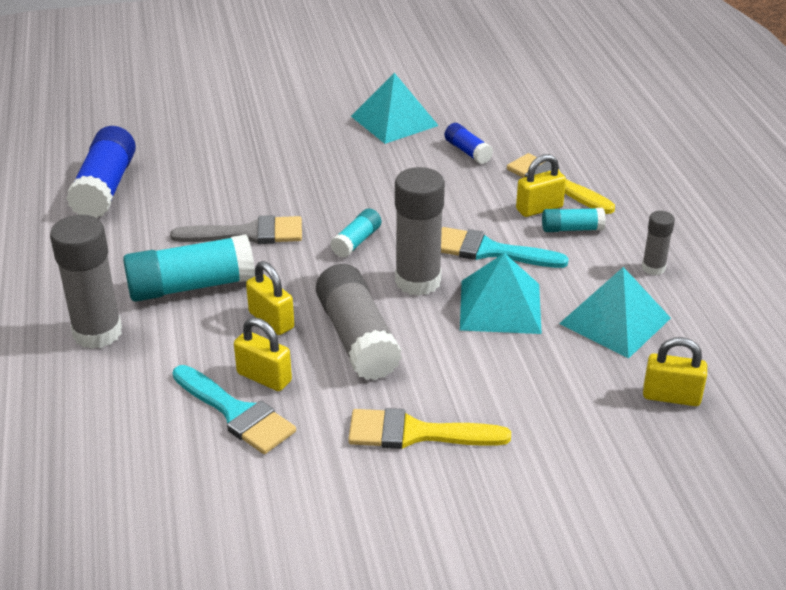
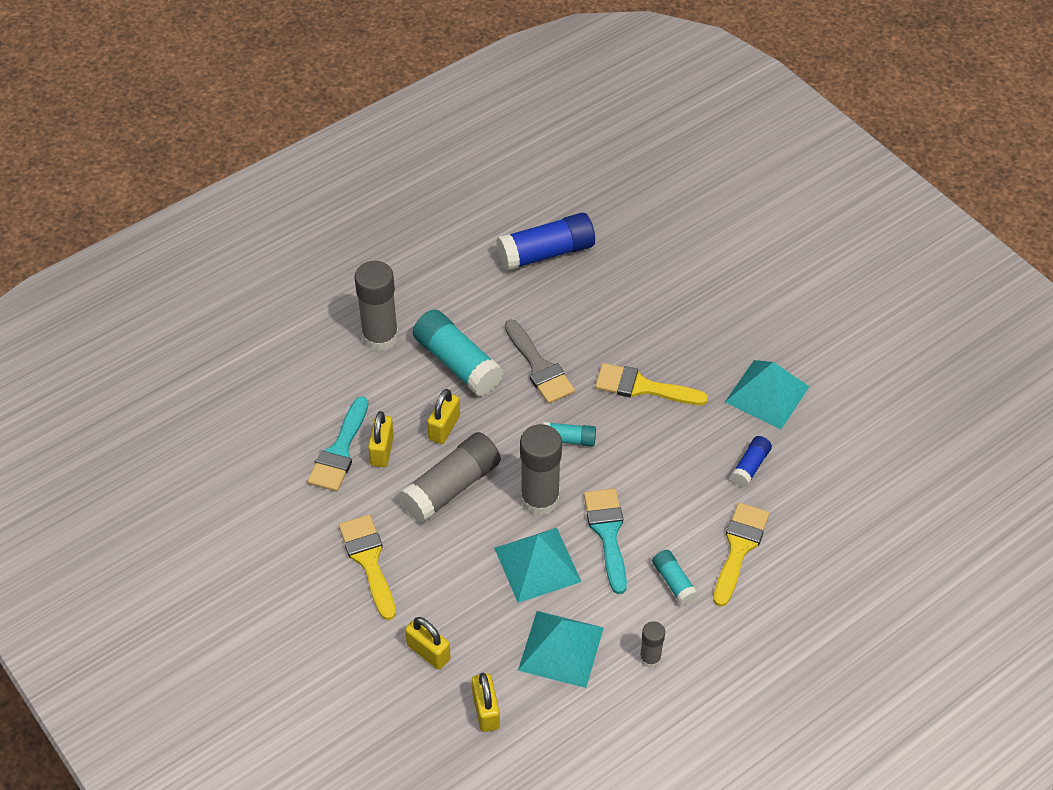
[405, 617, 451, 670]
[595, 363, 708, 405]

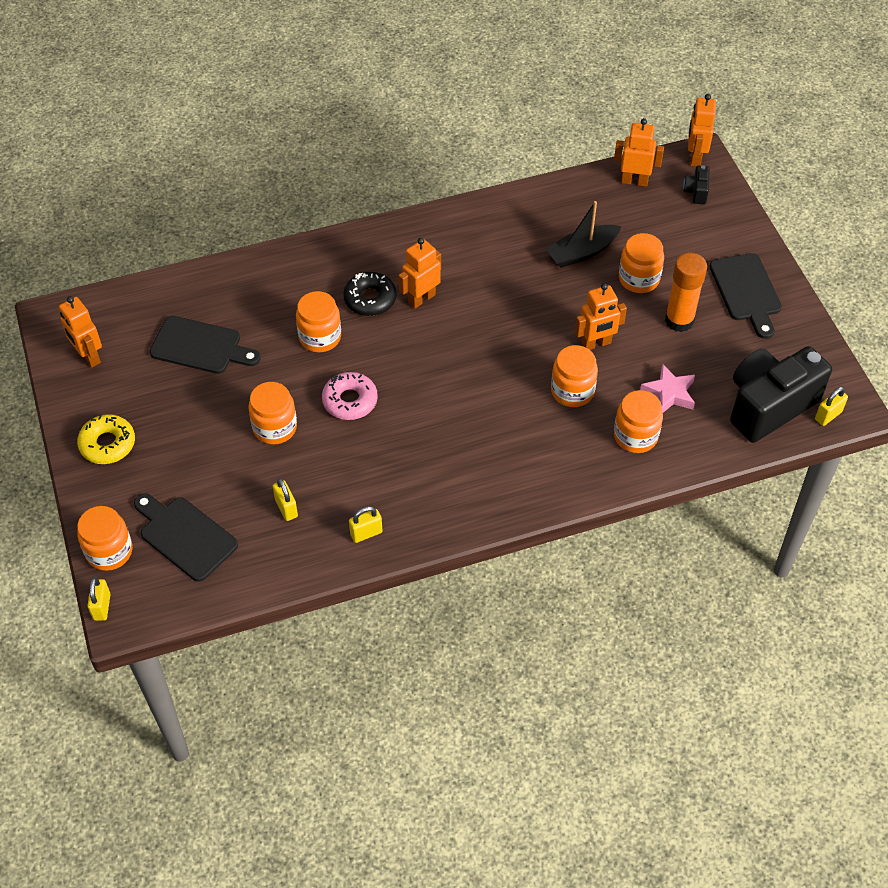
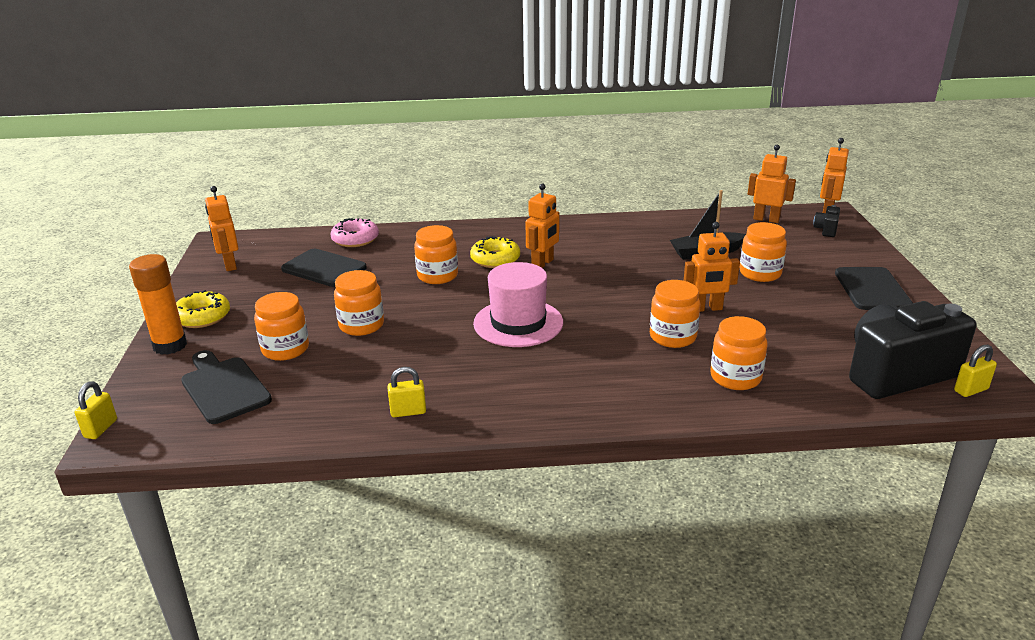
[129, 254, 187, 355]
[254, 292, 309, 361]
[331, 218, 379, 247]
[470, 236, 520, 268]
[473, 262, 563, 347]
[526, 183, 560, 268]
[273, 478, 298, 521] (first image)
[640, 364, 695, 413] (first image)

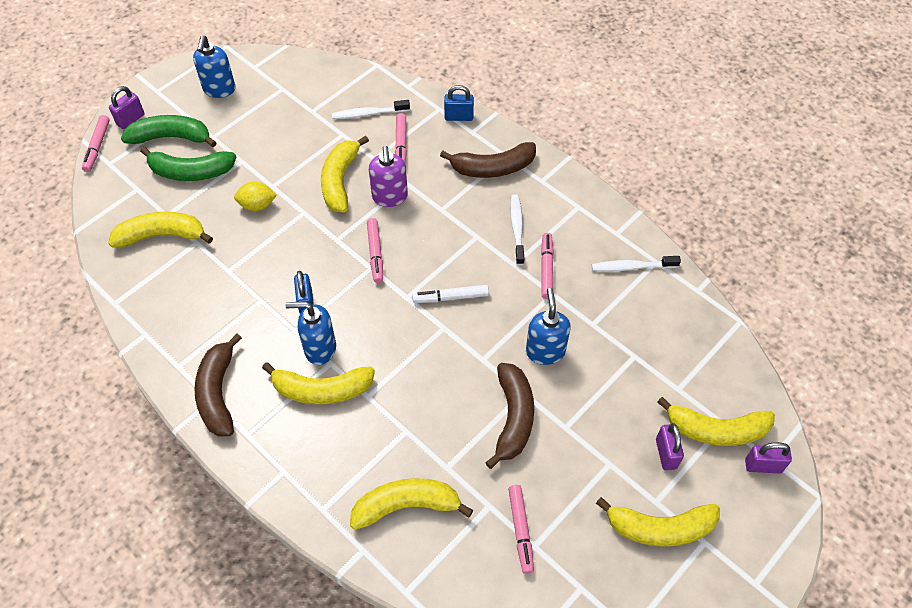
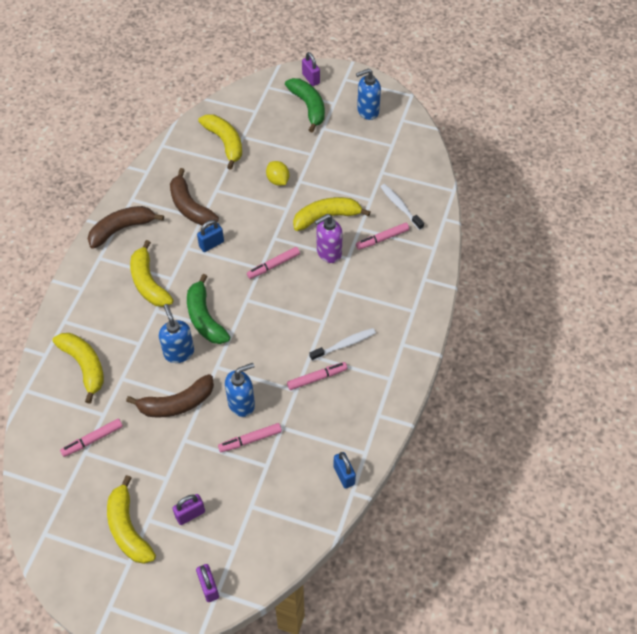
[159, 304, 194, 363]
[170, 168, 219, 225]
[187, 274, 230, 344]
[218, 423, 282, 452]
[302, 52, 320, 86]
[333, 452, 356, 489]
[412, 285, 489, 303] (first image)
[592, 256, 681, 272] (first image)
[657, 397, 775, 446] (first image)

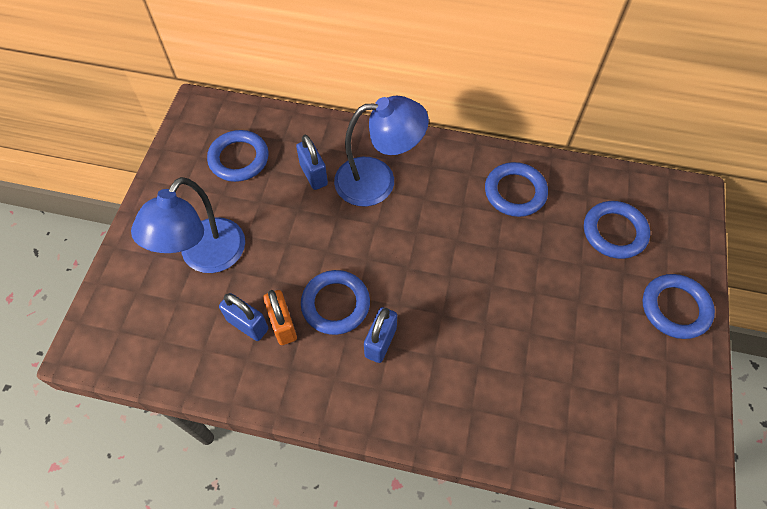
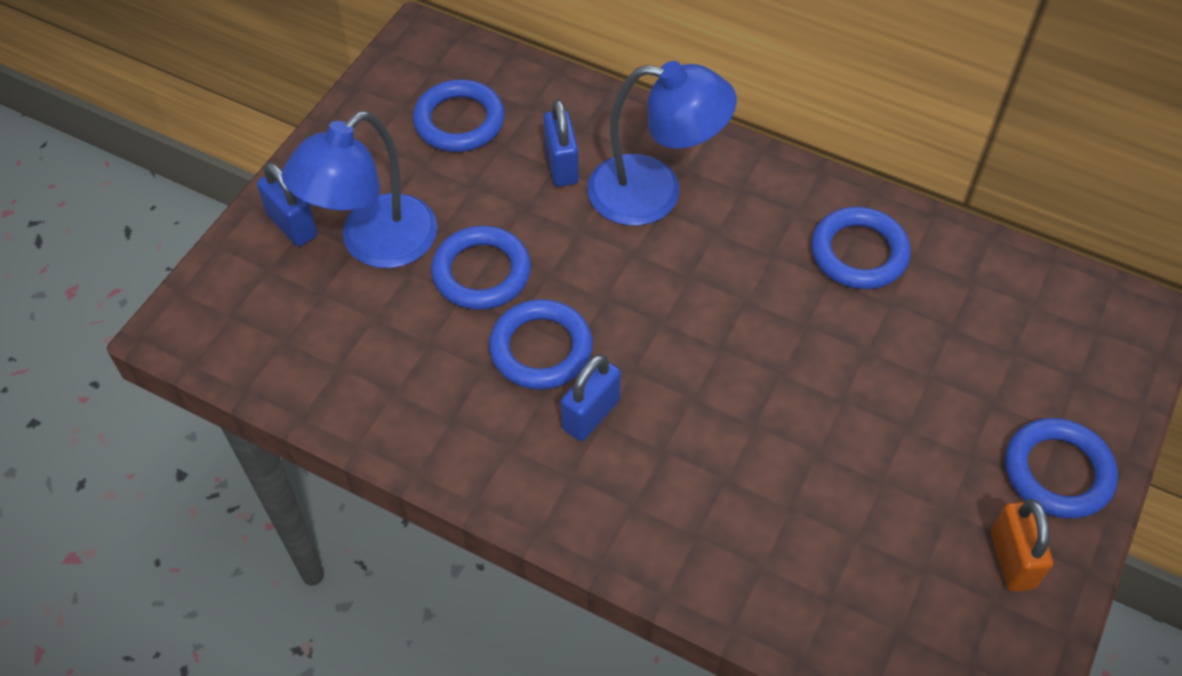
[257, 162, 317, 247]
[431, 226, 531, 310]
[991, 499, 1053, 592]

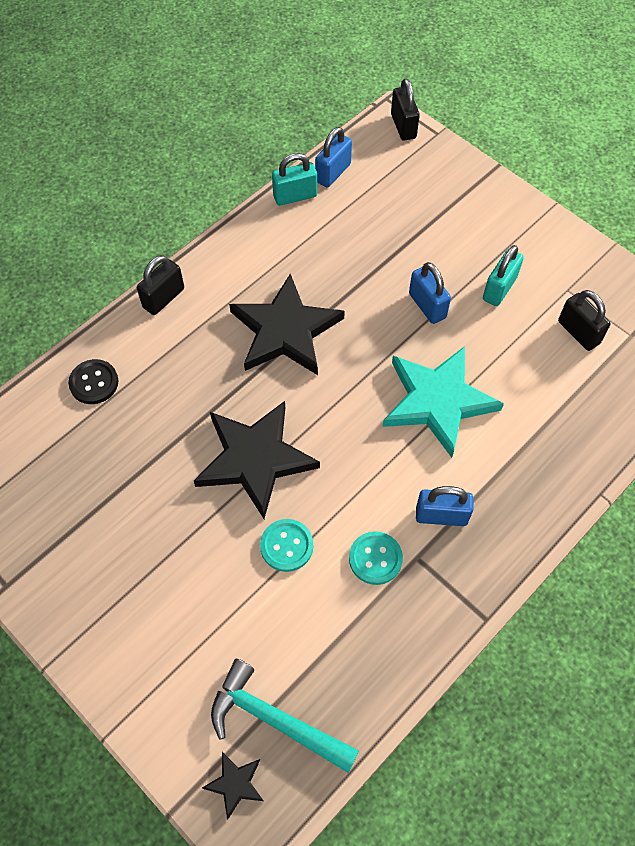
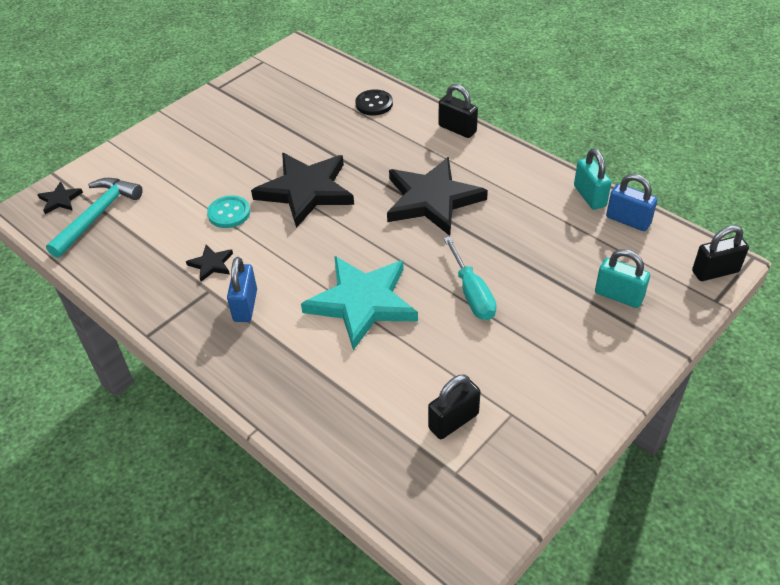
[186, 245, 233, 282]
[444, 236, 496, 320]
[595, 249, 650, 308]

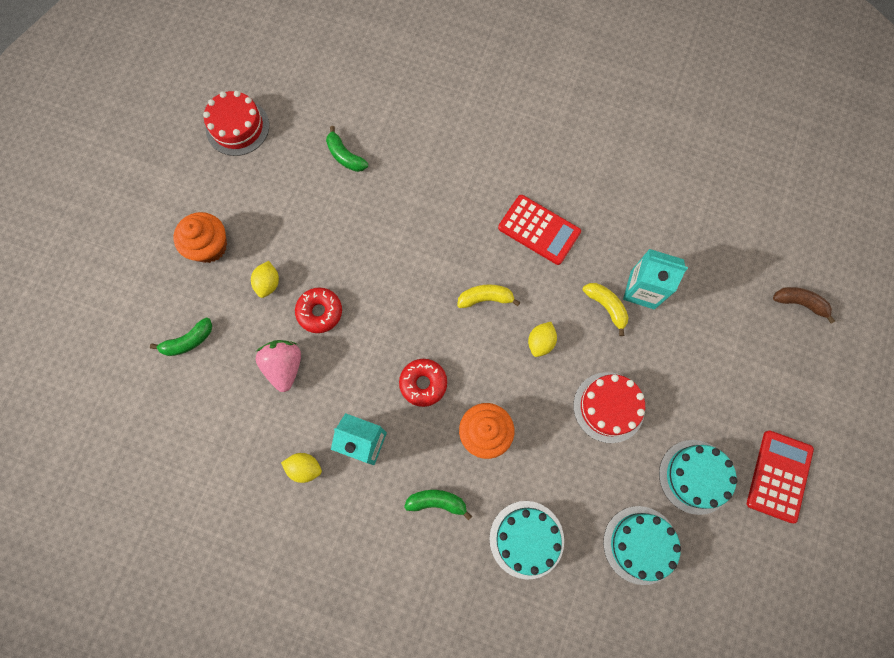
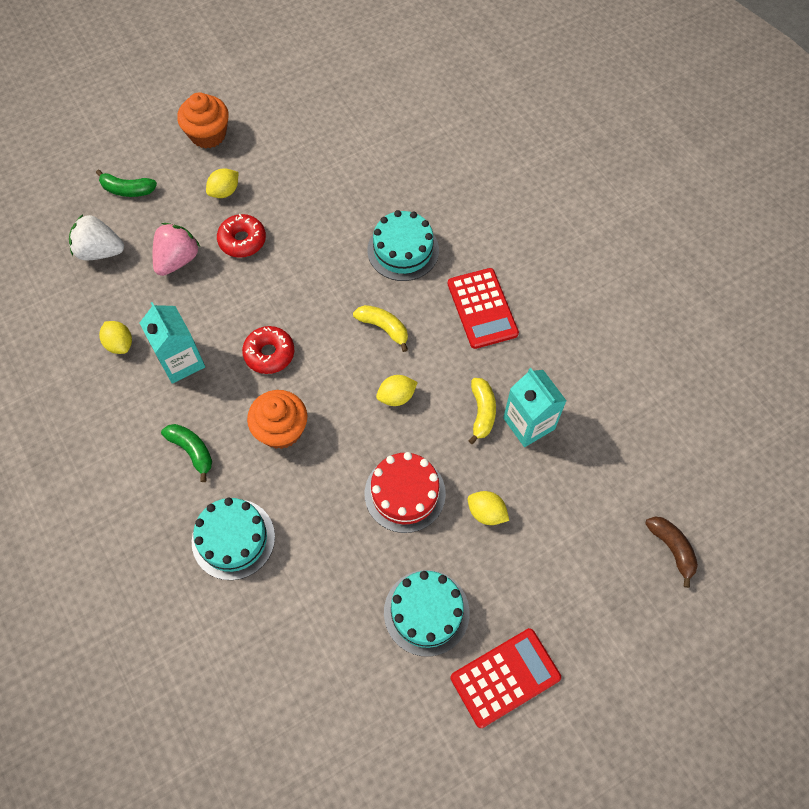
[69, 214, 124, 260]
[367, 210, 439, 281]
[468, 491, 509, 525]
[203, 91, 269, 156] (first image)
[326, 126, 368, 172] (first image)

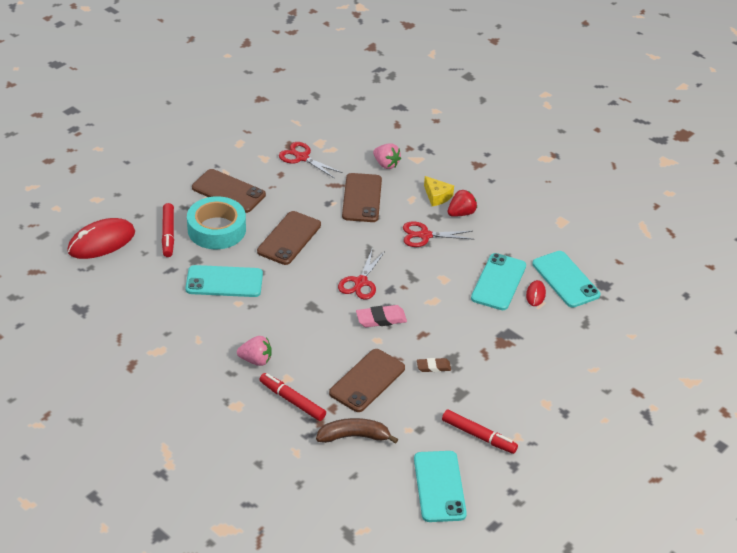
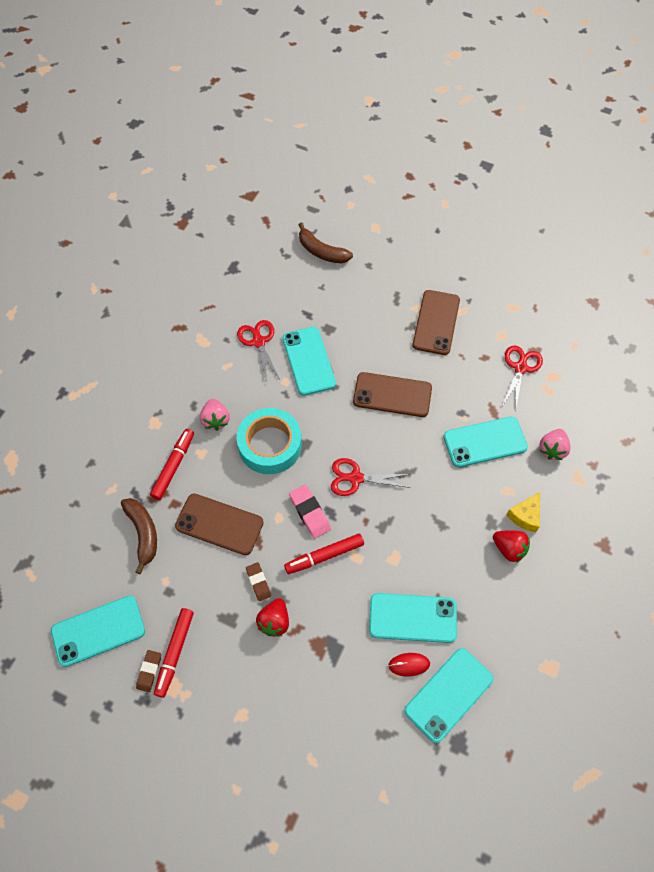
[136, 650, 161, 692]
[237, 320, 280, 383]
[237, 408, 302, 474]
[256, 598, 289, 636]
[284, 534, 364, 574]
[299, 222, 353, 263]
[443, 417, 528, 467]

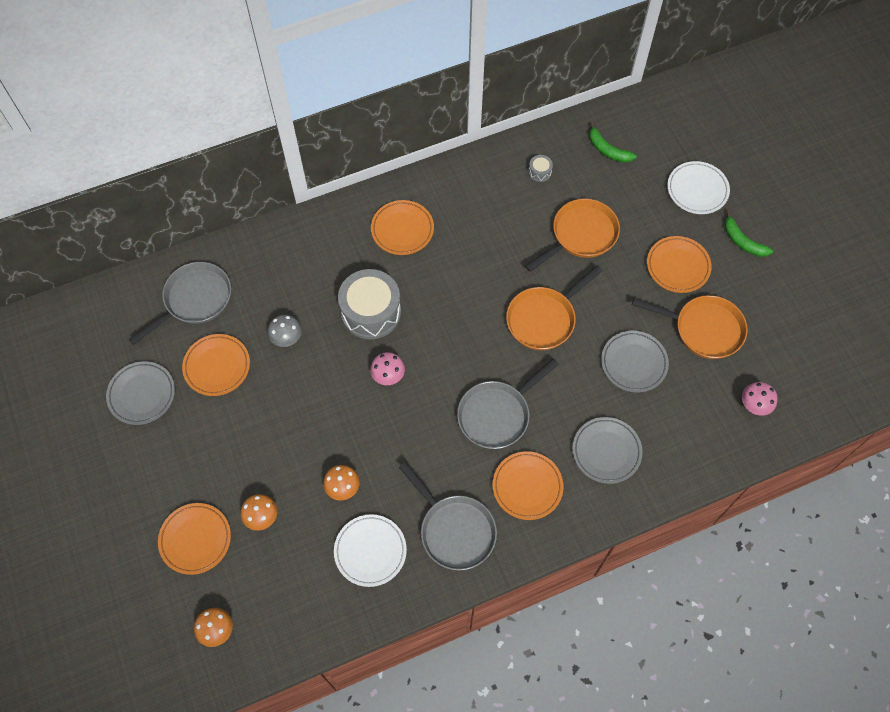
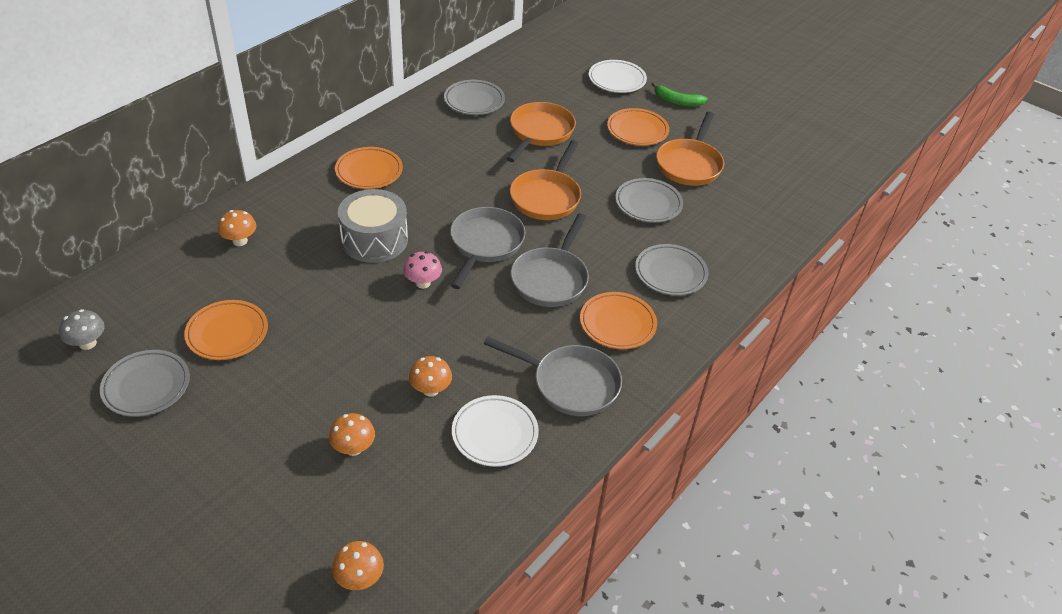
[59, 309, 105, 350]
[218, 210, 256, 246]
[444, 80, 505, 115]
[450, 207, 526, 289]
[656, 112, 724, 186]
[158, 503, 231, 575] (first image)
[589, 122, 637, 163] (first image)
[742, 382, 778, 416] (first image)

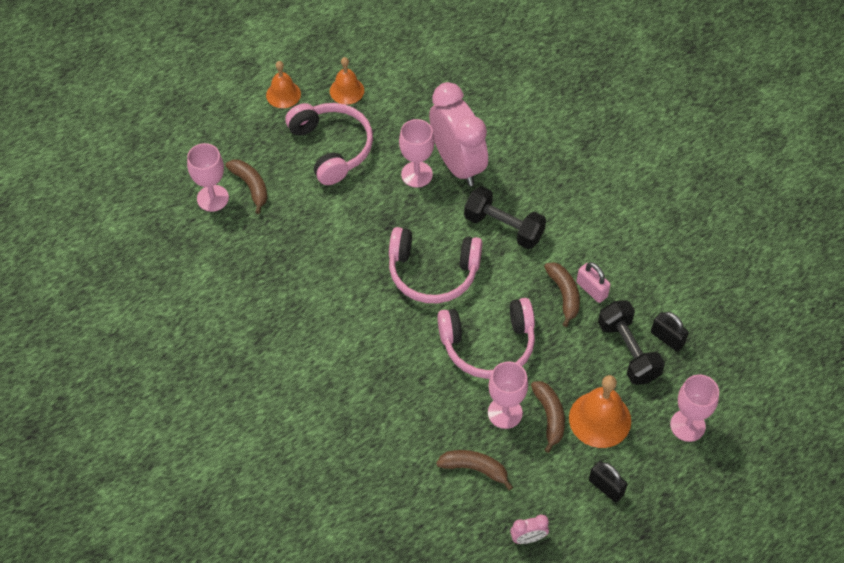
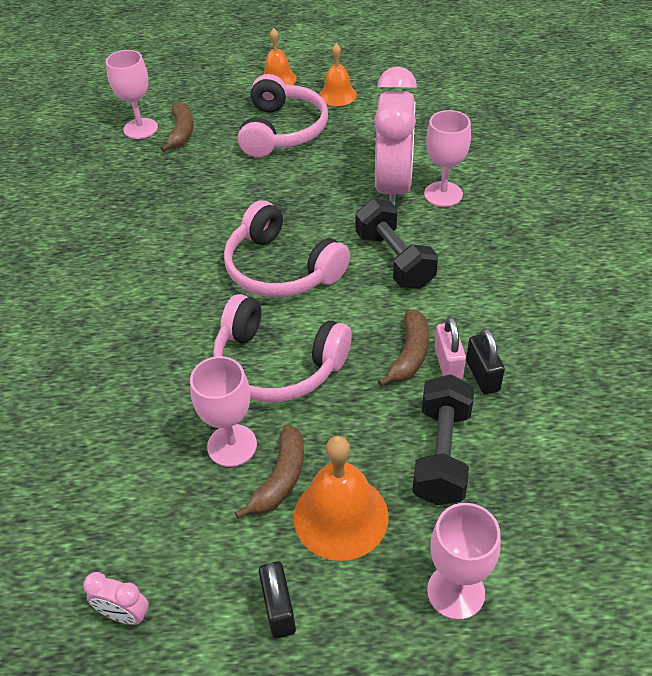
[424, 110, 471, 207]
[466, 328, 505, 394]
[436, 450, 513, 491] (first image)

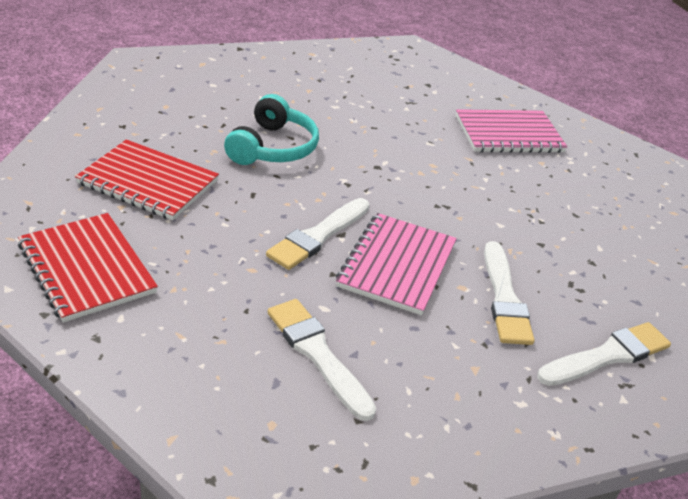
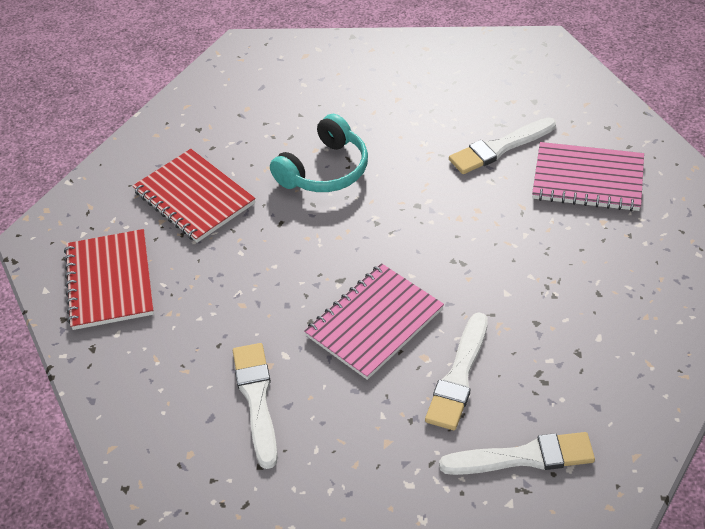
[449, 117, 556, 174]

